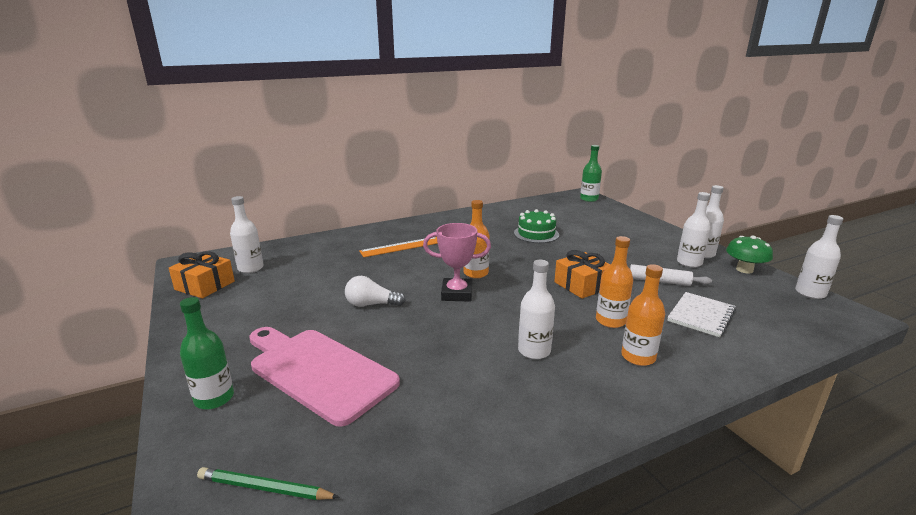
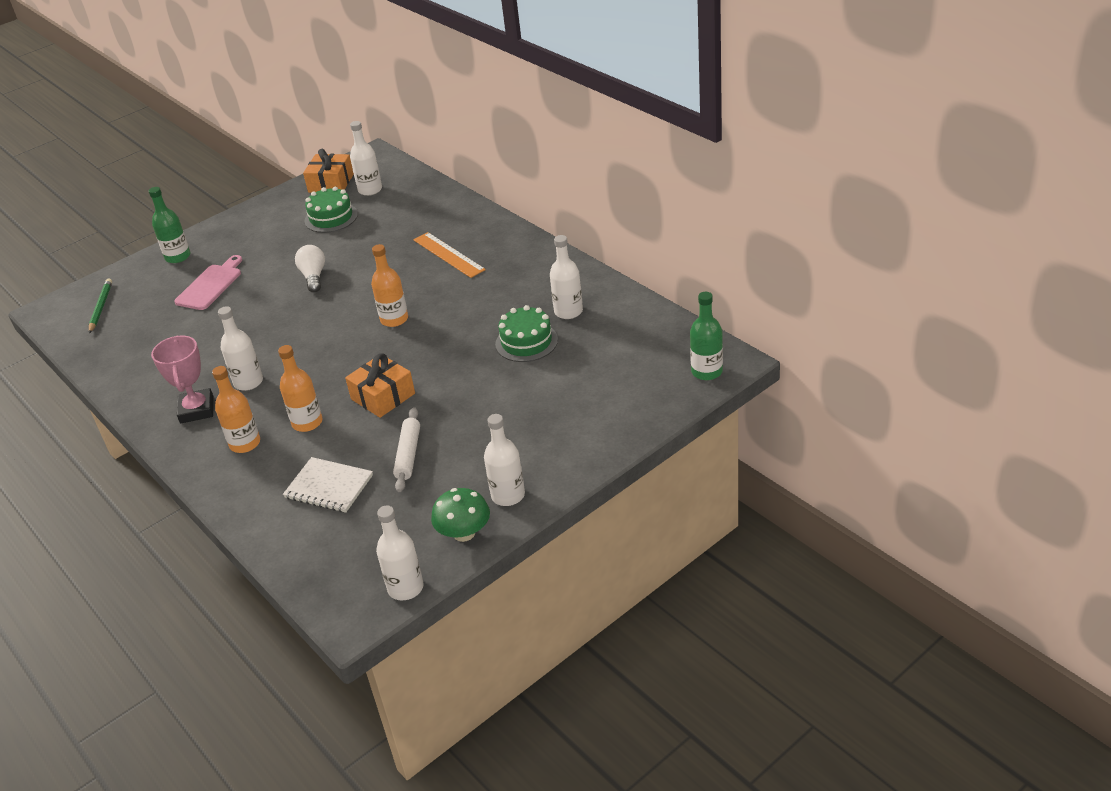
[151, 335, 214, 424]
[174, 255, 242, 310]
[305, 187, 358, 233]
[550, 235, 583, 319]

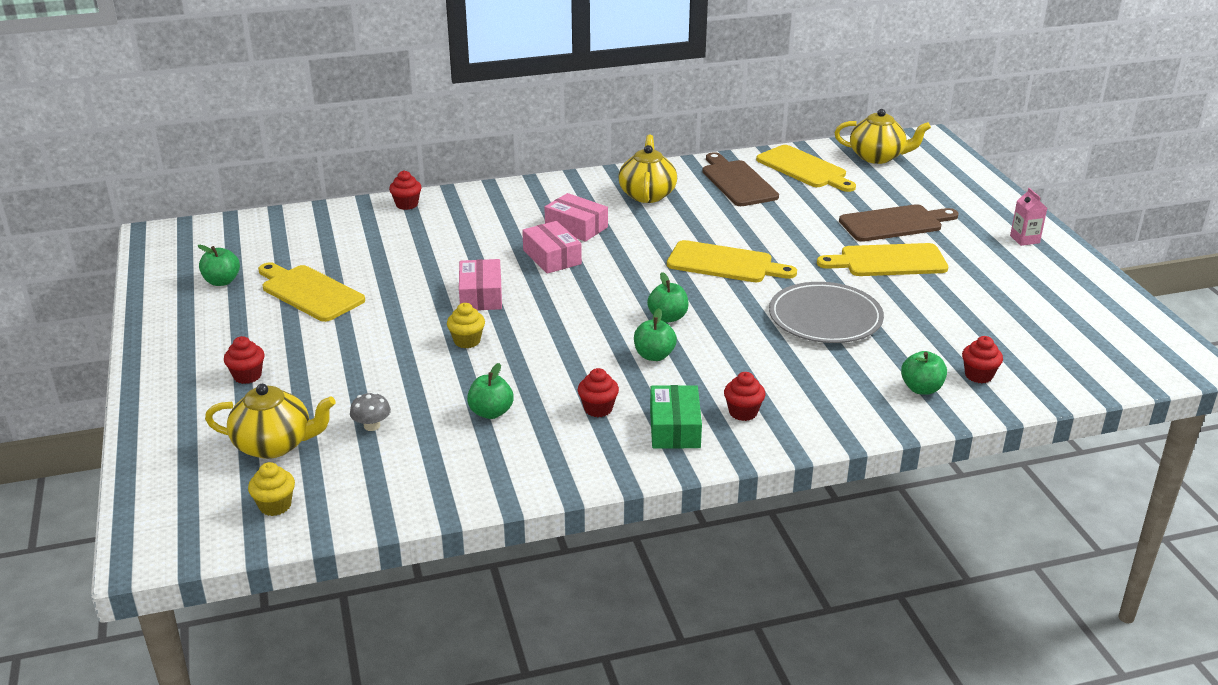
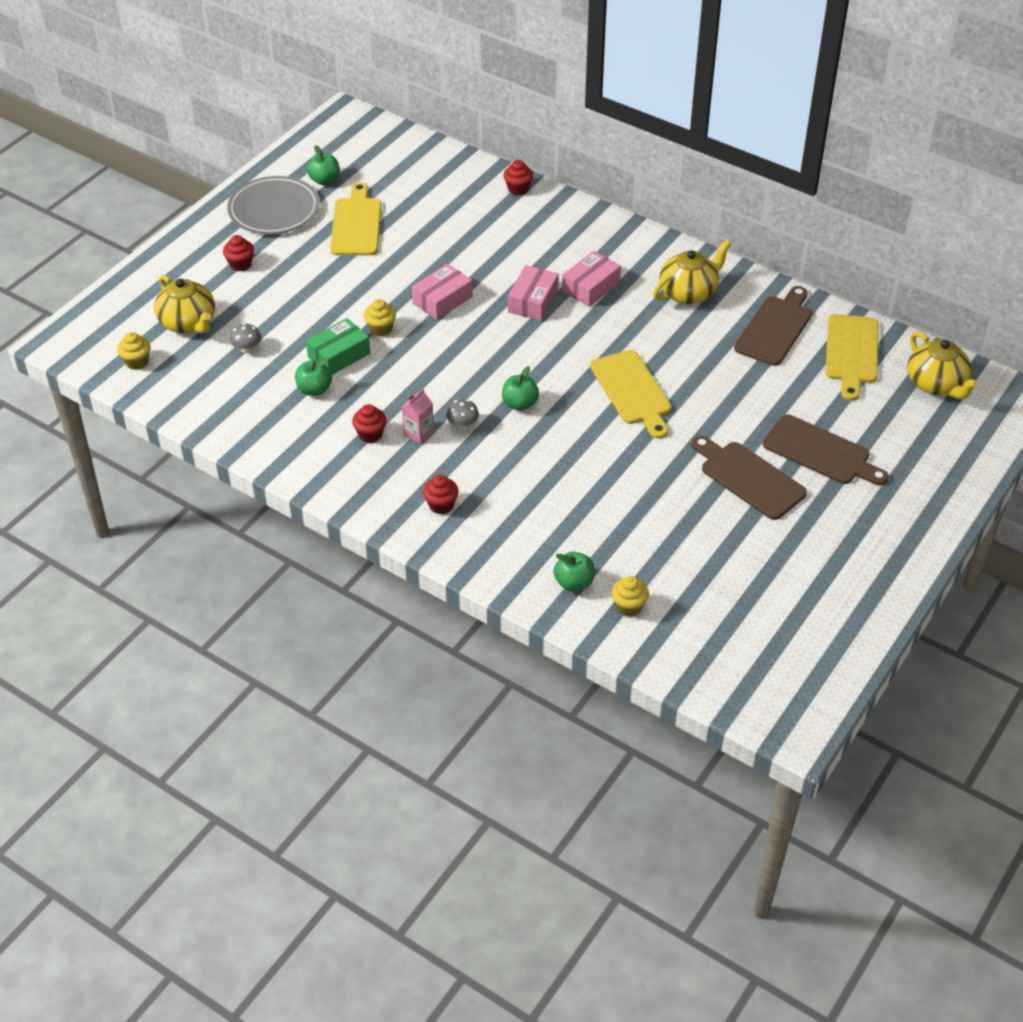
[227, 176, 320, 234]
[306, 318, 370, 375]
[402, 389, 434, 444]
[446, 399, 479, 430]
[562, 251, 621, 307]
[611, 576, 649, 617]
[692, 436, 807, 520]

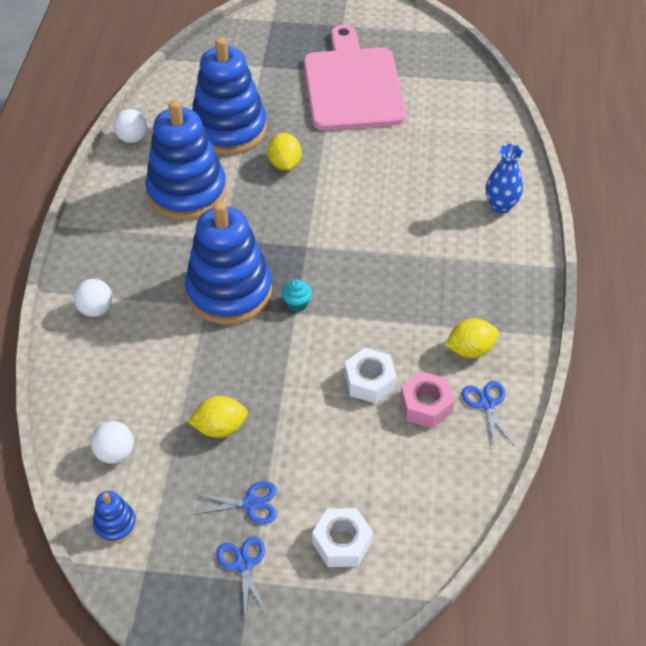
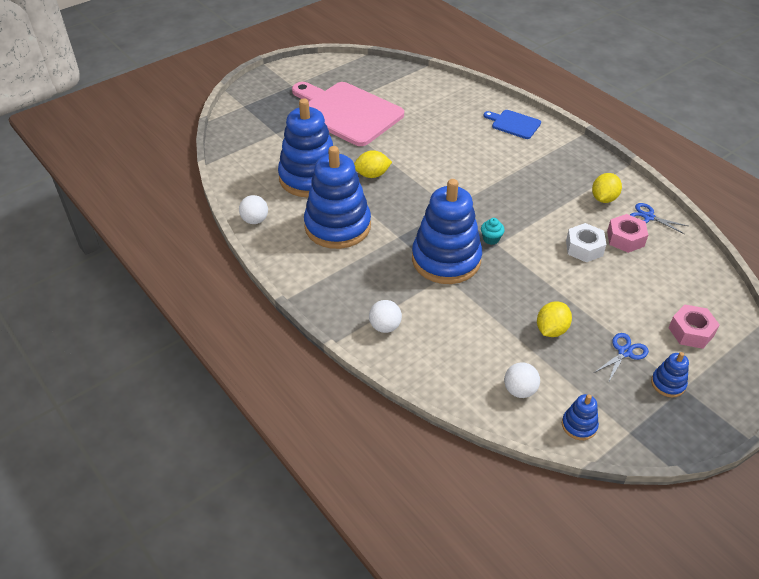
[354, 150, 392, 178]
[484, 110, 541, 139]
[651, 352, 689, 397]
[669, 304, 720, 349]

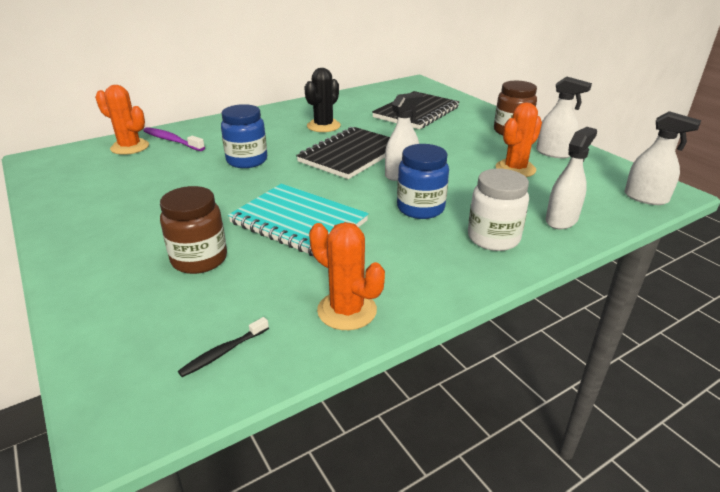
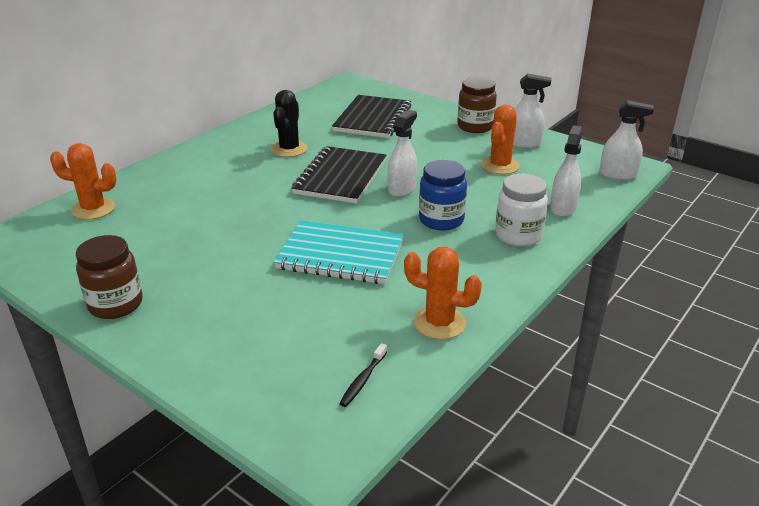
[76, 235, 143, 319]
[143, 127, 205, 151] (first image)
[221, 104, 267, 168] (first image)

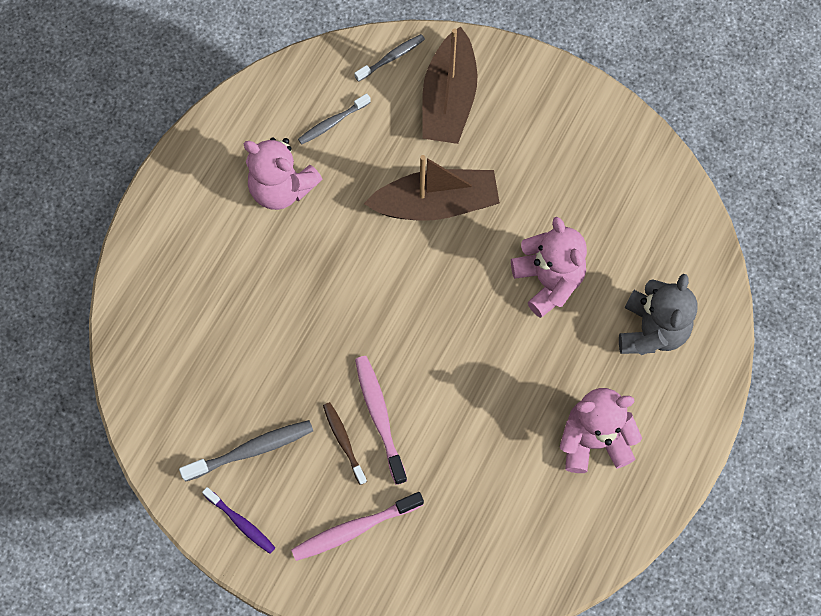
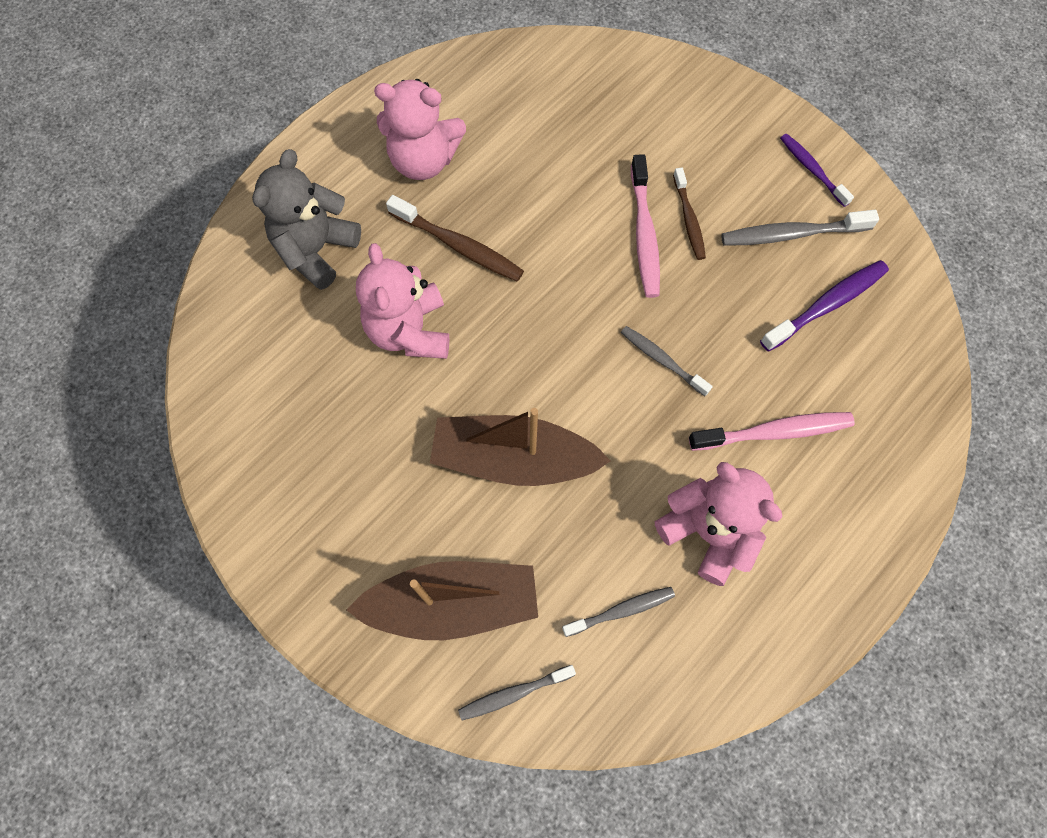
[347, 561, 538, 640]
[386, 195, 524, 282]
[621, 326, 713, 396]
[689, 412, 855, 451]
[760, 260, 889, 351]

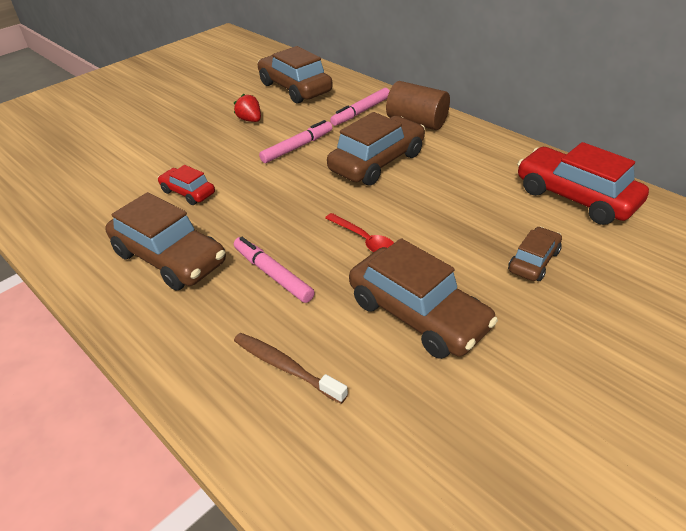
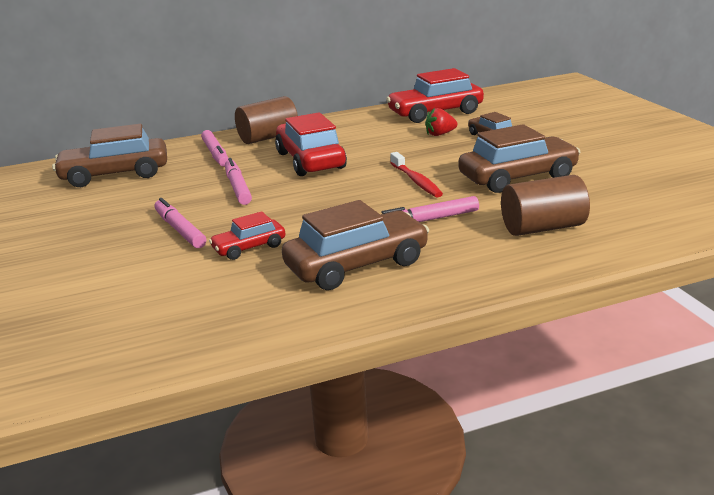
[154, 198, 206, 248]
[275, 113, 347, 176]
[390, 152, 443, 198]
[425, 108, 457, 136]
[501, 175, 590, 236]

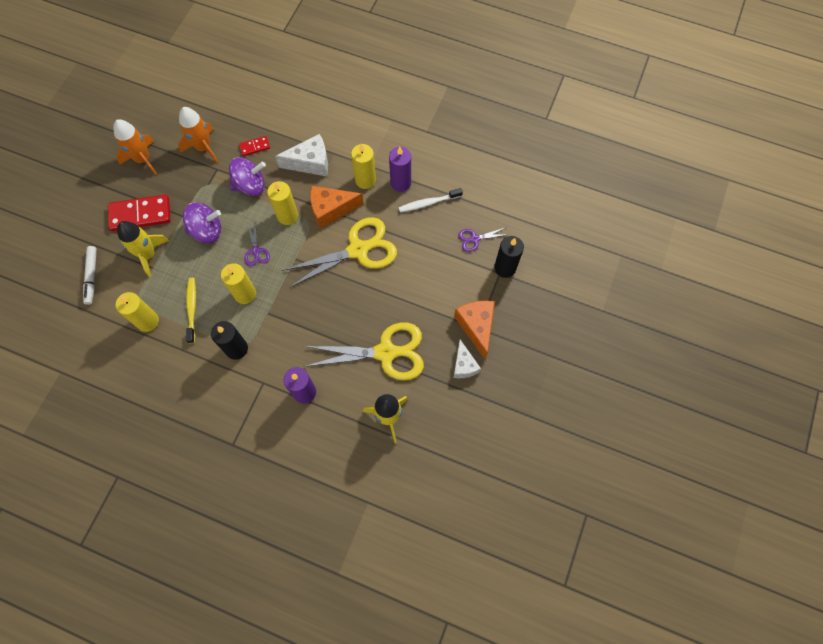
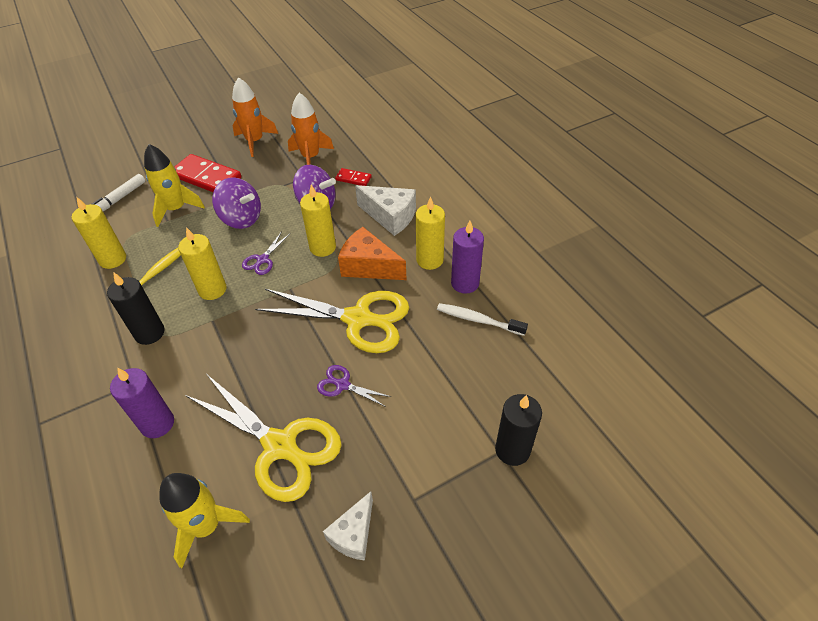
[317, 365, 391, 407]
[454, 301, 495, 359] (first image)

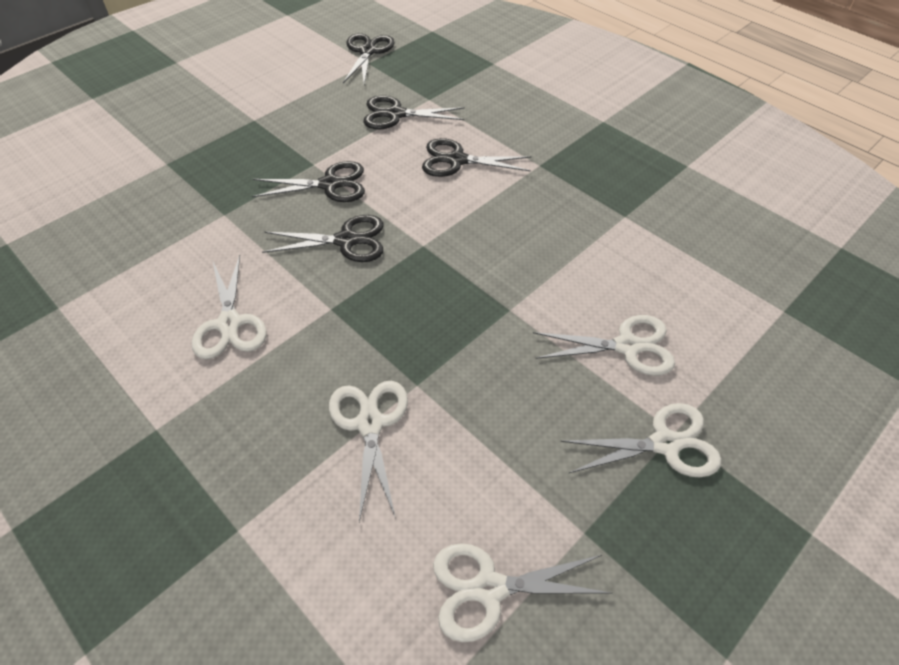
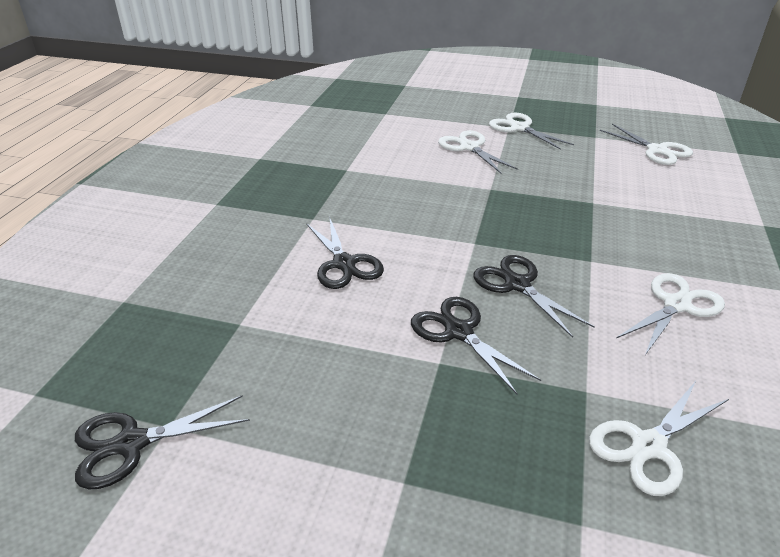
[589, 381, 729, 496]
[363, 96, 465, 129] (first image)

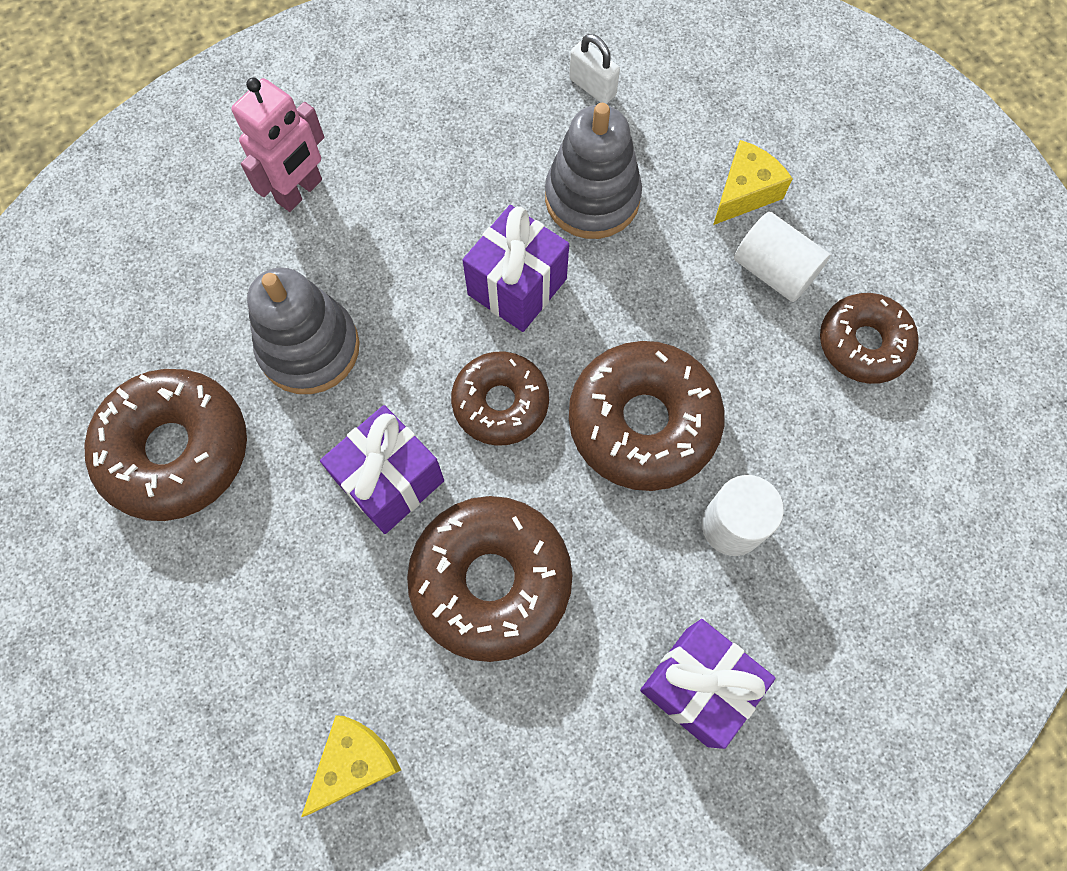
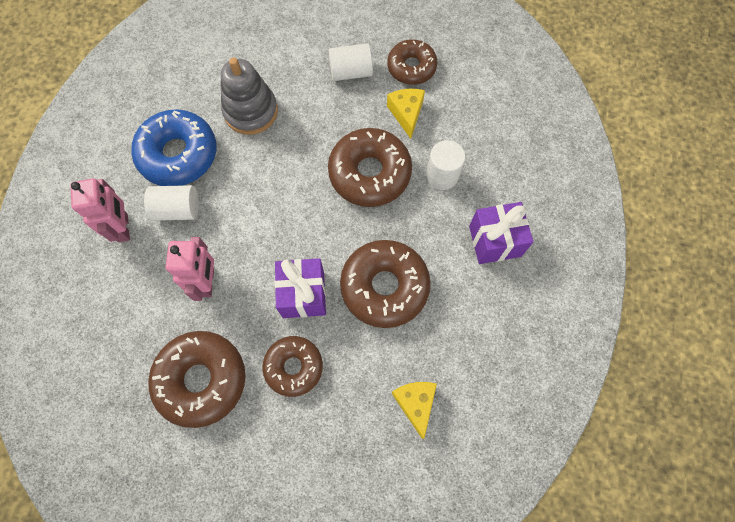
[131, 109, 216, 186]
[144, 185, 199, 221]
[166, 237, 214, 301]
[262, 336, 323, 397]
[387, 89, 425, 139]
[463, 205, 569, 332] (first image)
[569, 34, 620, 104] (first image)

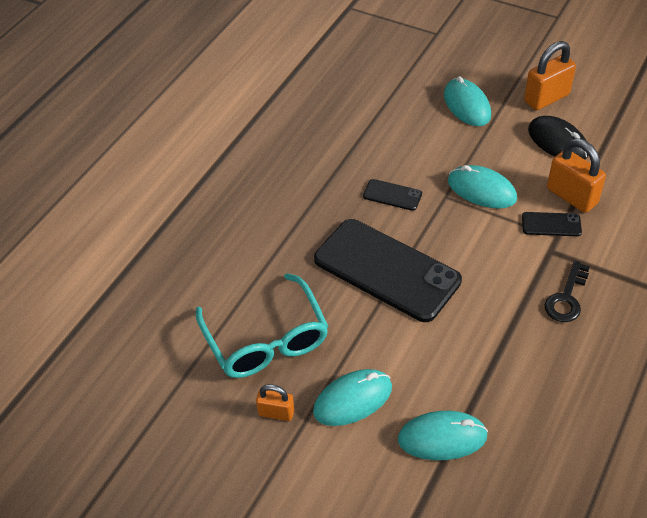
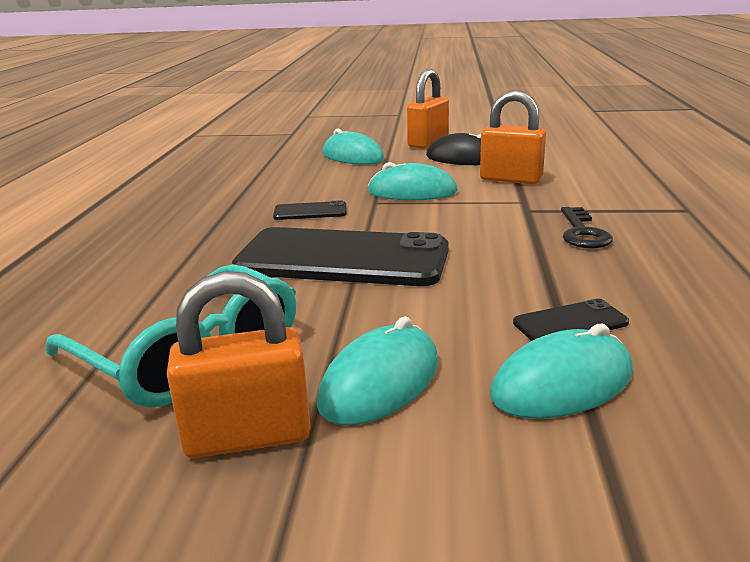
[167, 271, 311, 458]
[513, 298, 629, 341]

